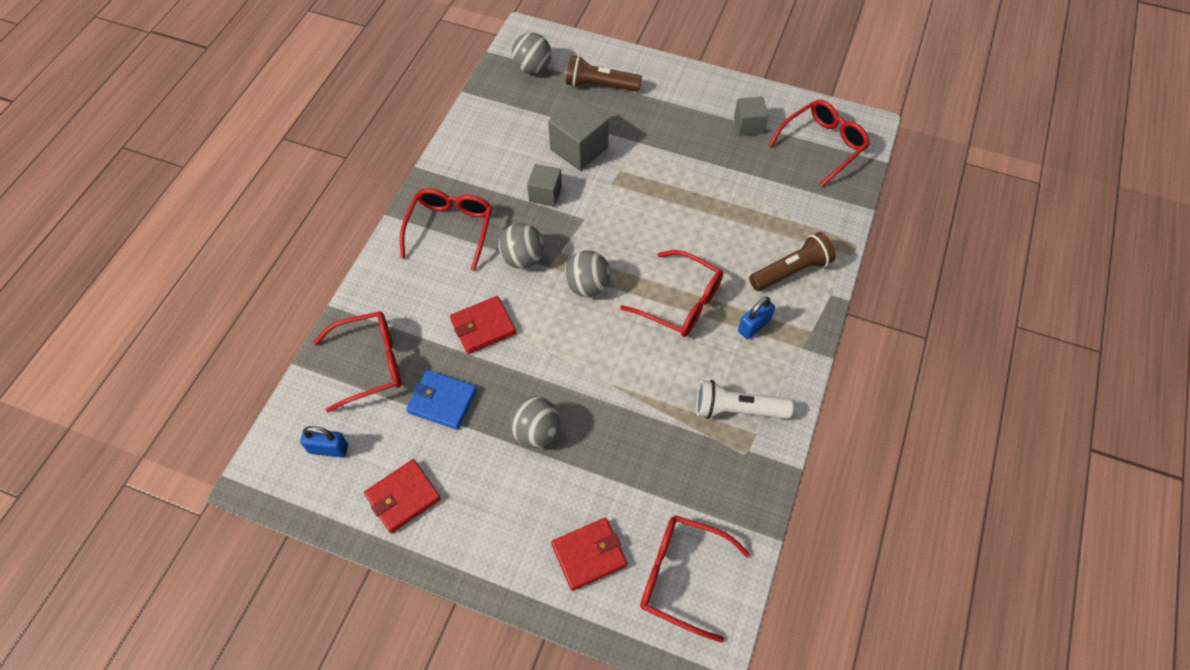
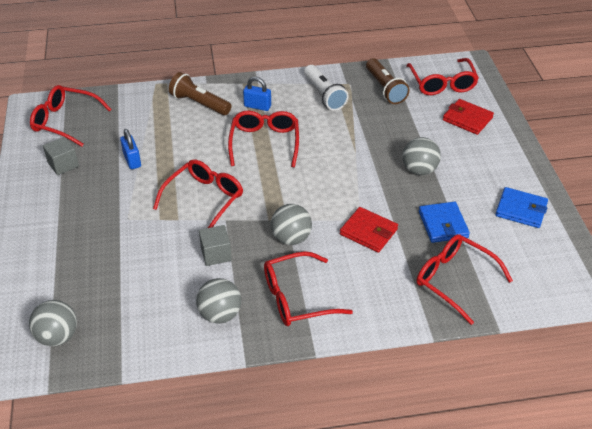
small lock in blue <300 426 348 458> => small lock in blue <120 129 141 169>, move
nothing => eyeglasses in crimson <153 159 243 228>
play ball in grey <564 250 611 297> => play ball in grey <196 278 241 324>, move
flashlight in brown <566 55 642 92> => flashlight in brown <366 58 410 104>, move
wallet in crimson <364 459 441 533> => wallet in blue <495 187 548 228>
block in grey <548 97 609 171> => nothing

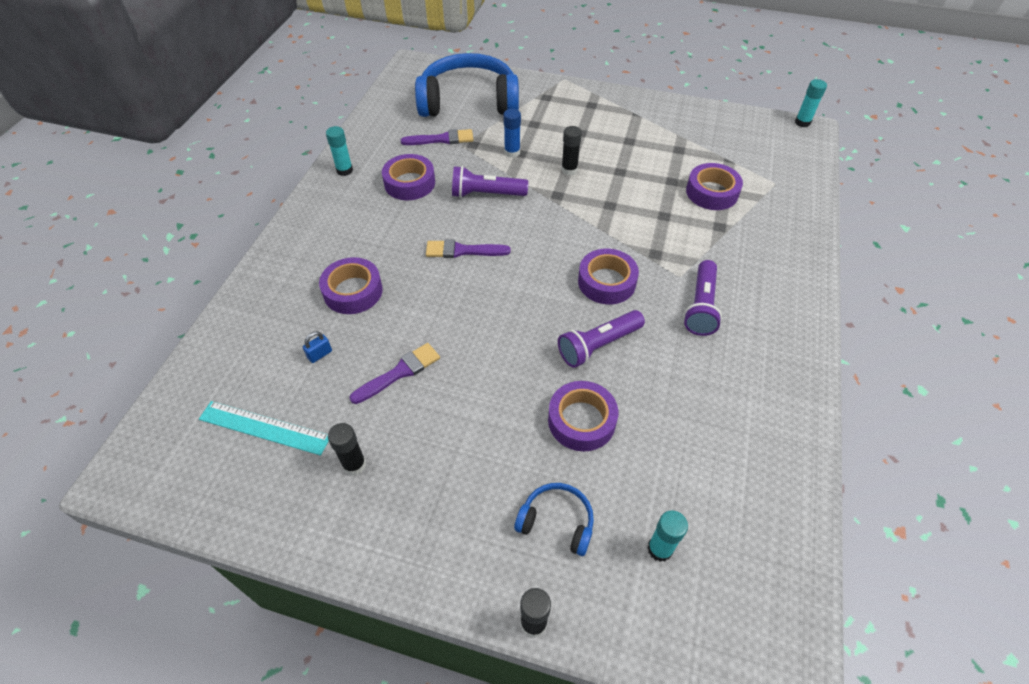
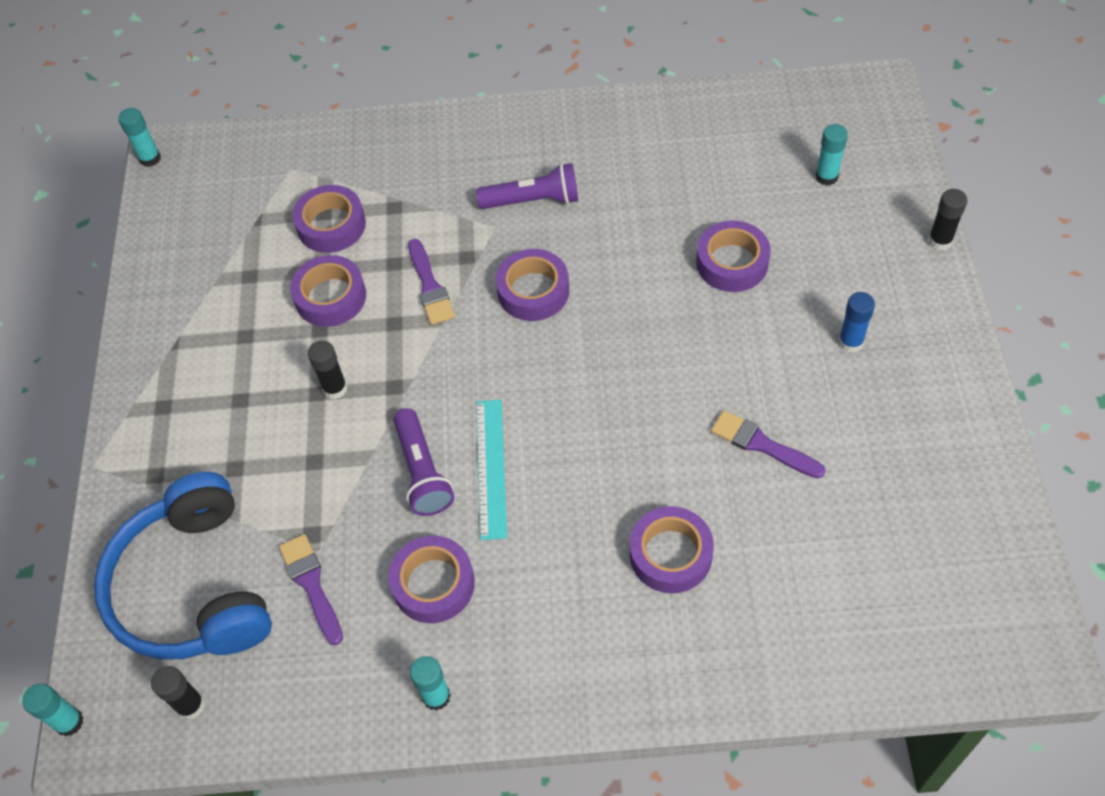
nothing => glue stick in teal <22 683 84 736>
glue stick in jet-black <328 423 366 476> => glue stick in jet-black <151 666 205 720>, move
nothing => roll of tape in royal purple <290 255 366 327>
brush in royal purple <426 240 511 258> => brush in royal purple <408 239 455 325>, move
ruler in teal <199 401 328 456> => ruler in teal <476 400 507 540>, move
glue stick in blue <503 109 521 158> => glue stick in blue <839 292 875 353>, move
small lock in blue <303 331 332 363> => nothing
headphones in blue <514 483 594 556> => nothing
flashlight in royal purple <558 310 645 368> => nothing

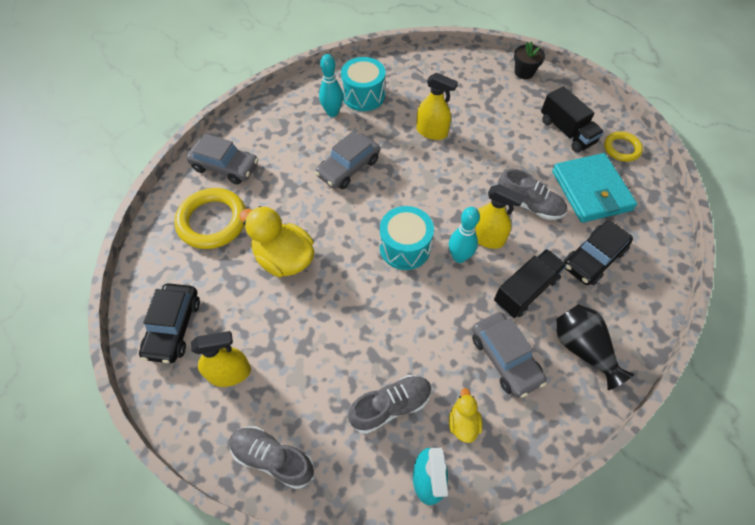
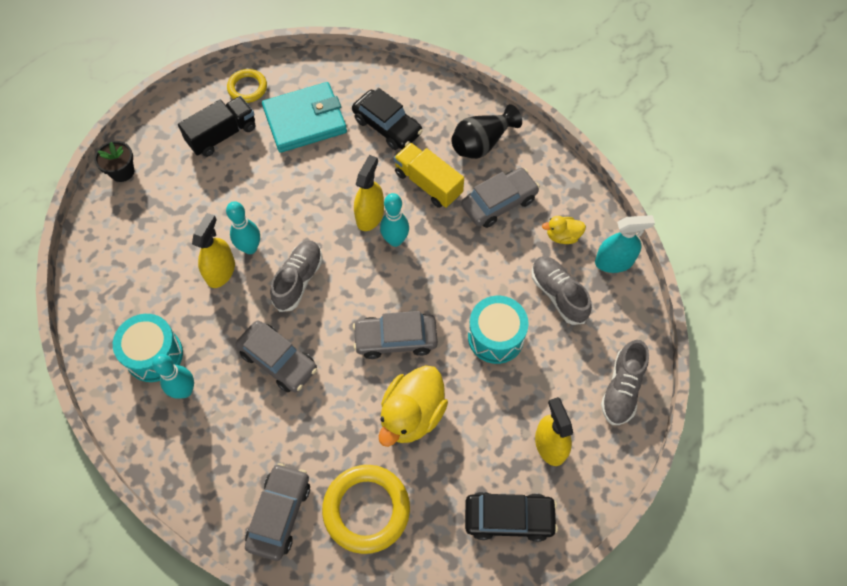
nothing => skittle in teal <226 201 260 254>
lace-up shoe in grey <498 169 567 220> => lace-up shoe in grey <270 240 322 312>, move
nothing => automobile in grey <353 311 438 359>
lorry in jet-black <494 249 567 318> => lorry in bright yellow <394 143 464 208>
drum in teal <380 206 434 270> => drum in teal <468 296 528 364>, move

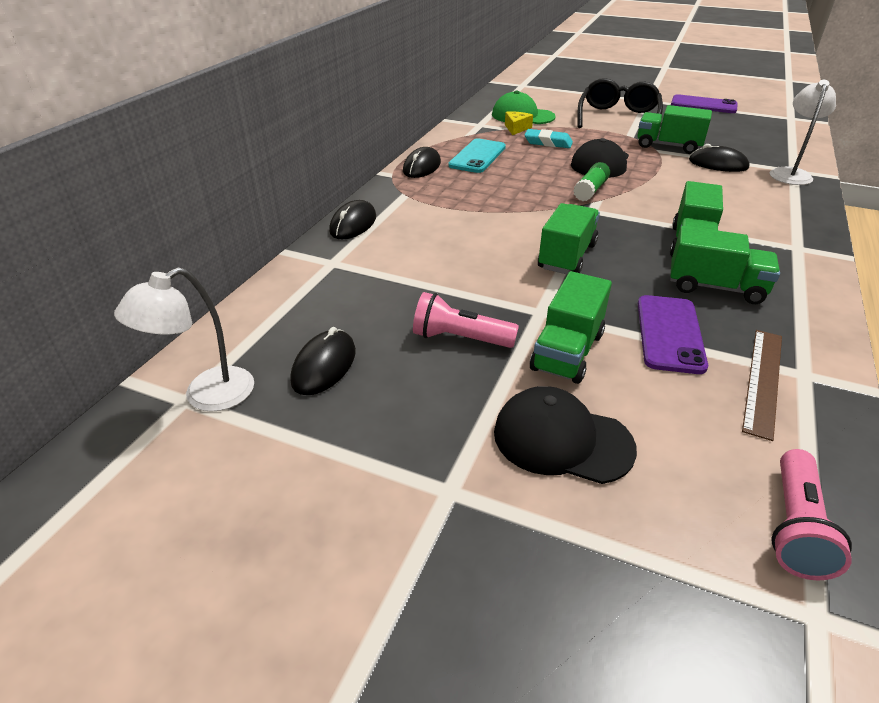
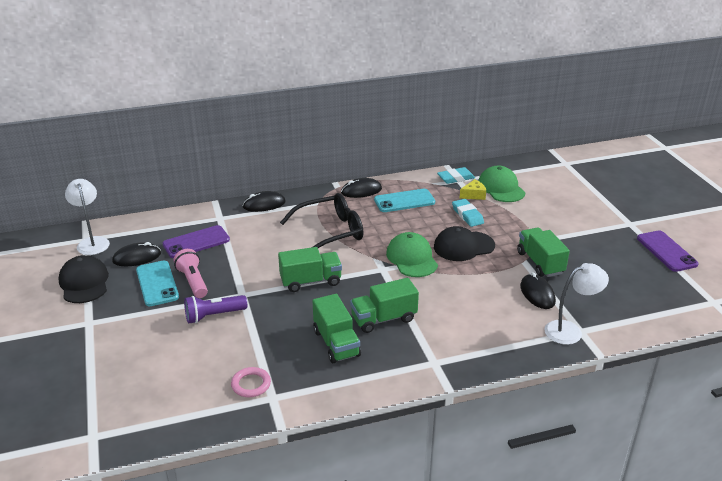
peaked cap in jet-black <494 386 637 484> => peaked cap in jet-black <58 255 109 303>, move
desk lamp in snow-white <114 267 254 412> => desk lamp in snow-white <65 179 110 255>, 60 degrees clockwise
nothing => smartphone in teal <136 261 179 306>
smartphone in royal purple <638 295 708 374> => smartphone in royal purple <163 225 230 258>, move
lorry in leaf-green <530 271 612 384> => flashlight in royal purple <184 295 247 324>
ruler in brown <742 330 782 441> => hoop in rosy <231 367 271 397>
eyeglasses in jet-black <578 78 663 128> => eyeglasses in jet-black <280 193 364 248>, move
glue stick in leaf-green <573 162 610 201> => peaked cap in leaf-green <386 232 438 277>
nothing => pencil eraser in teal <437 167 475 184>
flashlight in rosy <771 449 852 580> => nothing

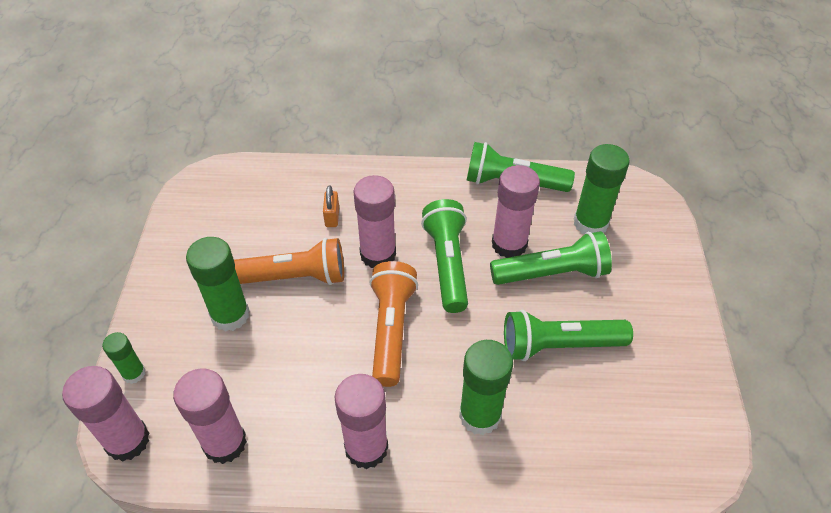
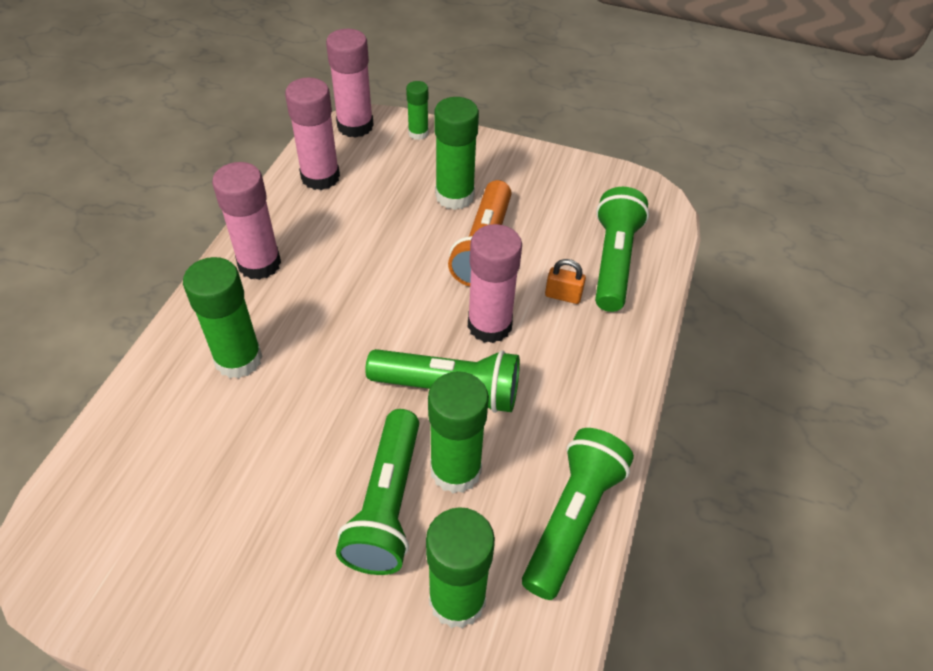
glue stick in rosy <492 165 540 258> => glue stick in leaf-green <428 371 489 493>
flashlight in leaf-green <504 310 633 361> => flashlight in leaf-green <595 187 649 312>, move
flashlight in bright orange <369 261 418 387> => nothing

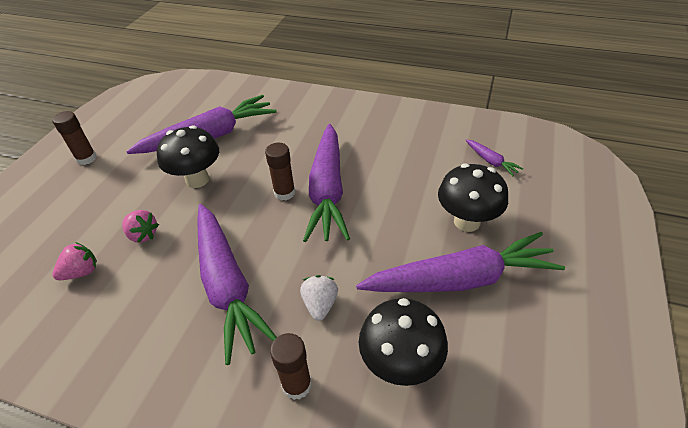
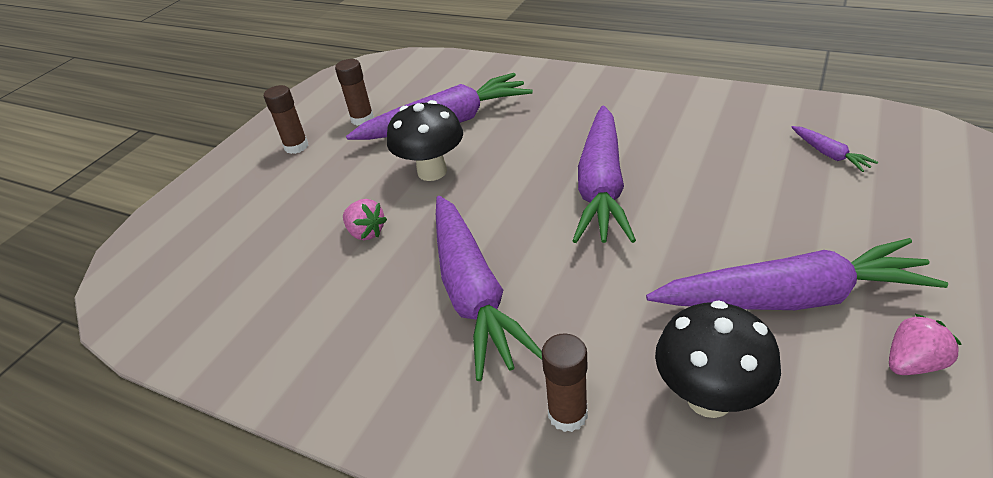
glue stick in brown <265 143 295 201> => glue stick in brown <335 59 374 126>, move
toy strawberry in rosy <52 242 97 280> => toy strawberry in rosy <889 314 962 375>, move
toy strawberry in snow-white <300 275 338 321> => nothing
fungus in jet-black <438 163 508 232> => nothing

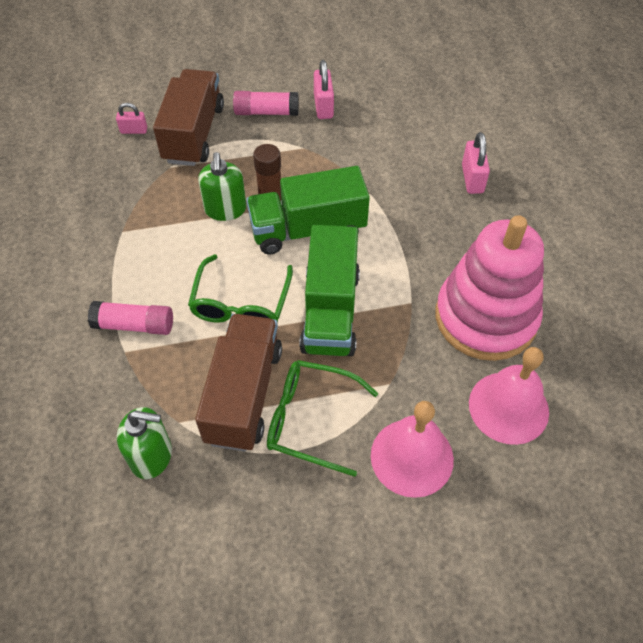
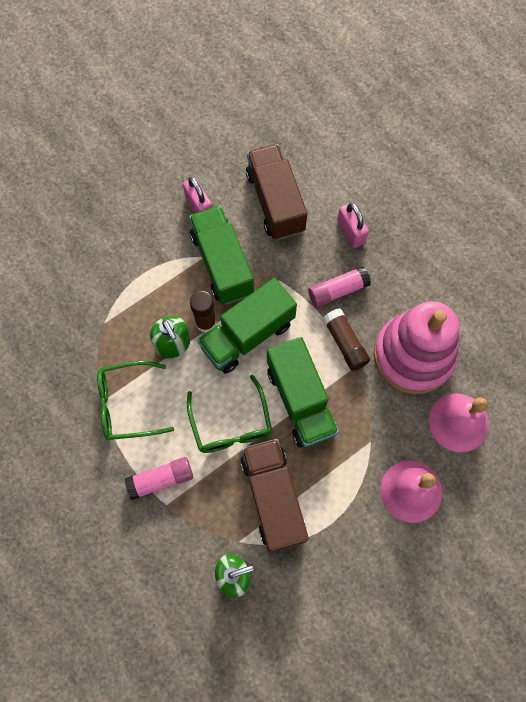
eyeglasses in leaf-green <267 360 378 477> => eyeglasses in leaf-green <97 361 174 440>, move
nothing => lorry in leaf-green <189 205 254 304>
lorry in brown <153 69 224 166> => lorry in brown <246 144 307 240>, move
glue stick in rosy <233 91 299 116> => glue stick in rosy <308 266 371 307>, move
nothing => glue stick in brown <322 308 370 371>
small lock in rosy <116 103 147 134> => nothing

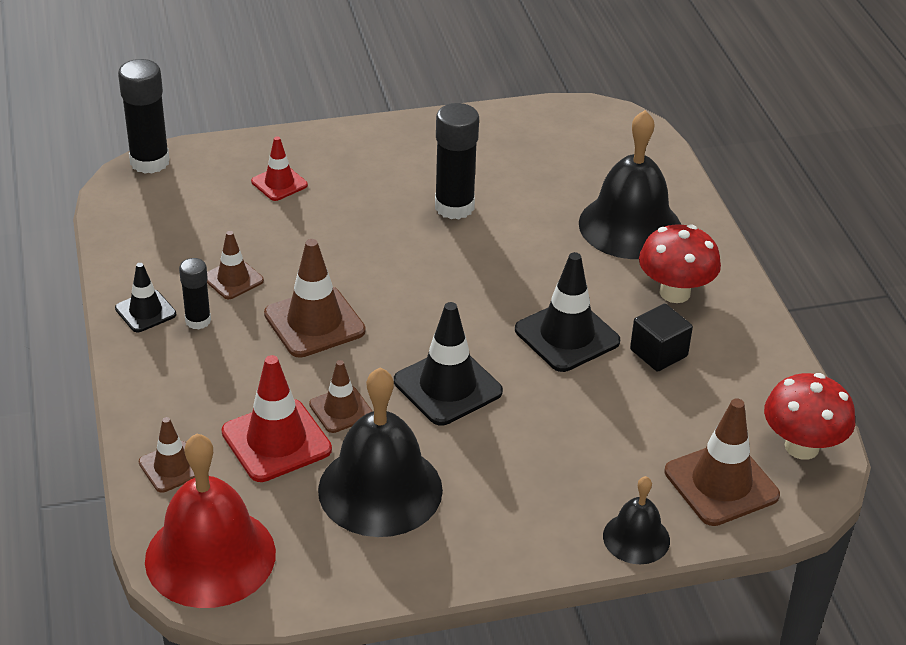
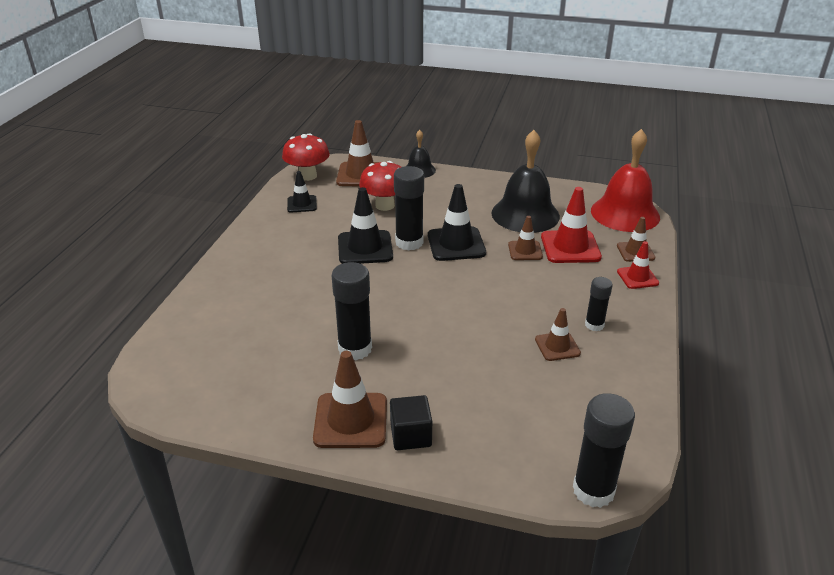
safety cone in jet-black <115 263 176 332> => safety cone in jet-black <287 171 317 212>, move
safety cone in brown <264 239 366 358> => safety cone in brown <313 351 387 448>, move
fungus in crimson <639 224 721 303> => fungus in crimson <359 161 401 211>, move
block in jet-black <630 304 693 372> => block in jet-black <390 395 432 450>, move
nothing => glue stick in jet-black <394 166 424 251>
safety cone in crimson <251 136 308 201> => safety cone in crimson <617 241 659 289>, move
school bell in jet-black <579 110 681 259> => nothing

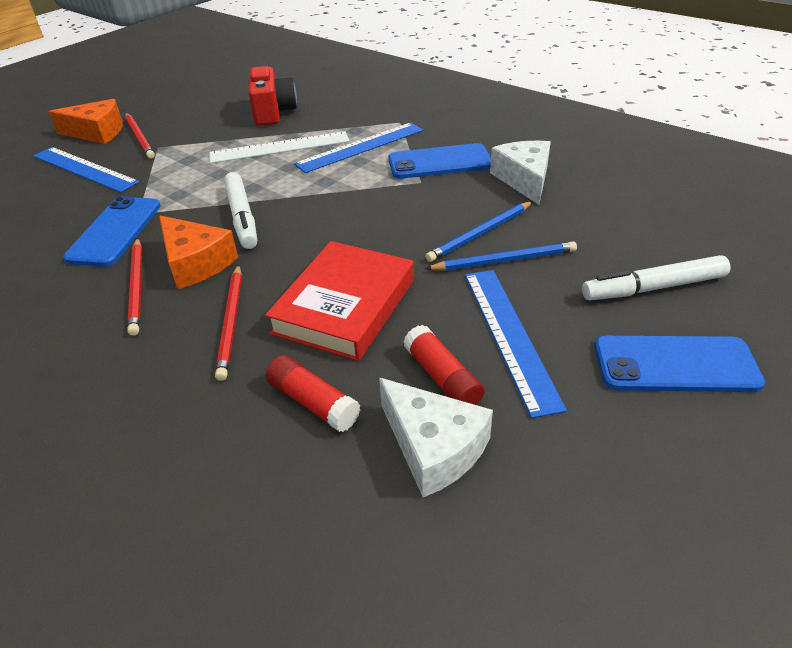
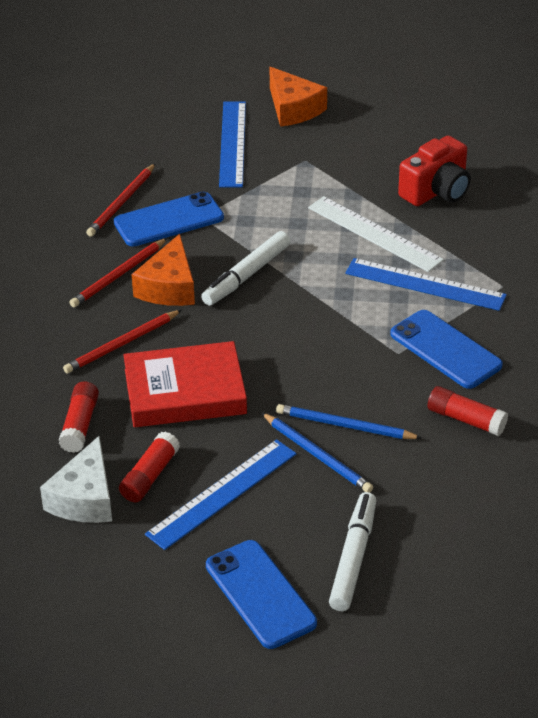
wooden pencil in crimson <125 113 155 158> => wooden pencil in crimson <86 163 156 237>, move
marker pen in snow-white <582 255 731 300> => marker pen in snow-white <329 492 376 611>, 60 degrees clockwise
cheese wedge in snow-white <490 141 551 205> => glue stick in crimson <428 386 508 436>

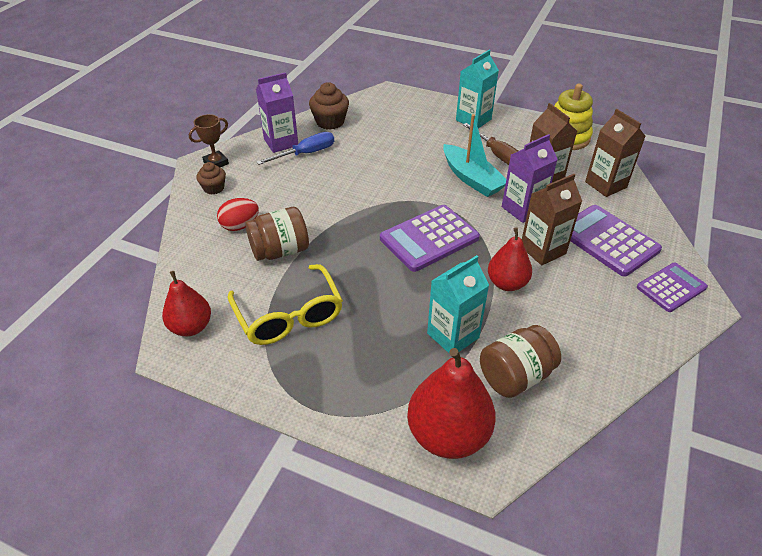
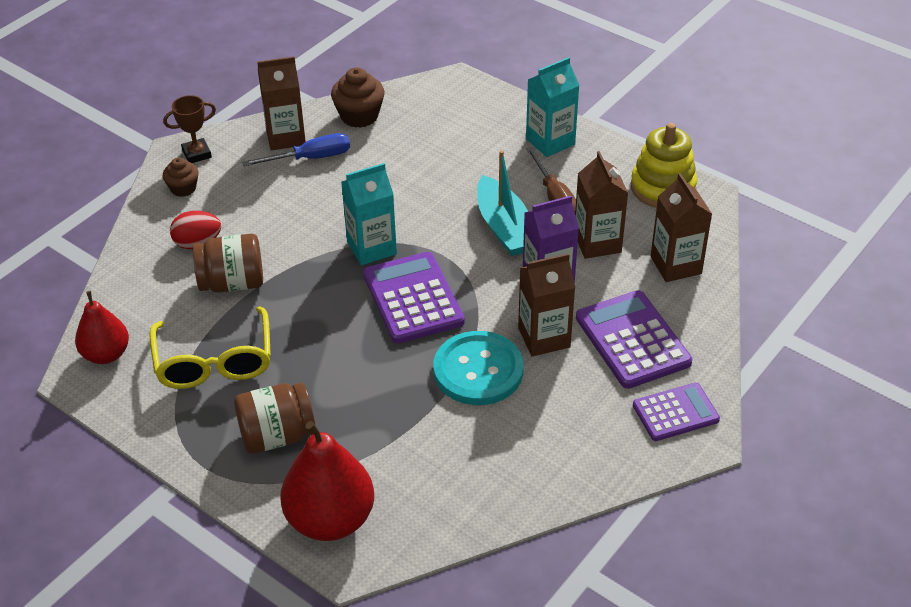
jar in brown <480 325 561 398> => jar in brown <234 383 316 454>, move
carton in royal purple <256 72 298 153> => carton in brown <257 56 306 151>
carton in teal <427 255 489 353> => carton in teal <341 163 397 265>, move
pocket calculator in royal purple <380 205 480 272> => pocket calculator in royal purple <363 252 465 343>, 90 degrees clockwise
pear in crimson <488 227 532 291> => button in teal <433 331 524 405>

